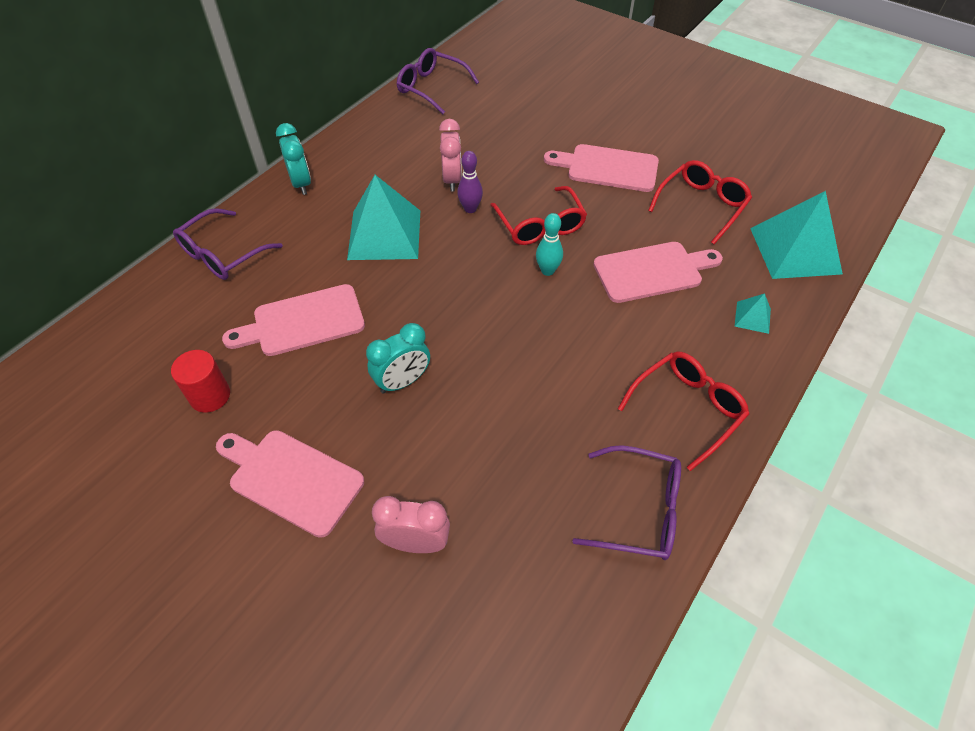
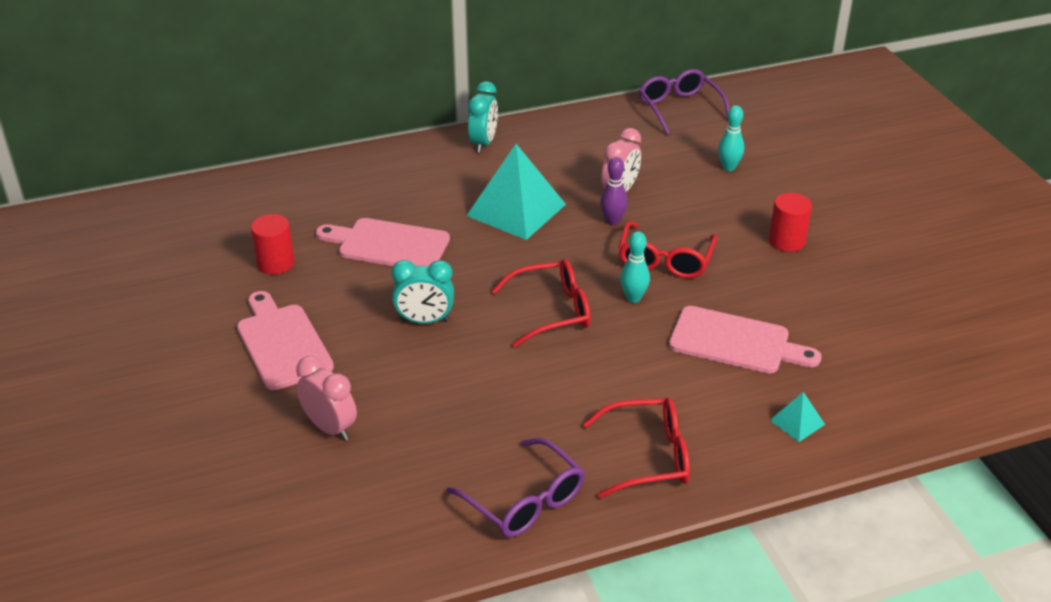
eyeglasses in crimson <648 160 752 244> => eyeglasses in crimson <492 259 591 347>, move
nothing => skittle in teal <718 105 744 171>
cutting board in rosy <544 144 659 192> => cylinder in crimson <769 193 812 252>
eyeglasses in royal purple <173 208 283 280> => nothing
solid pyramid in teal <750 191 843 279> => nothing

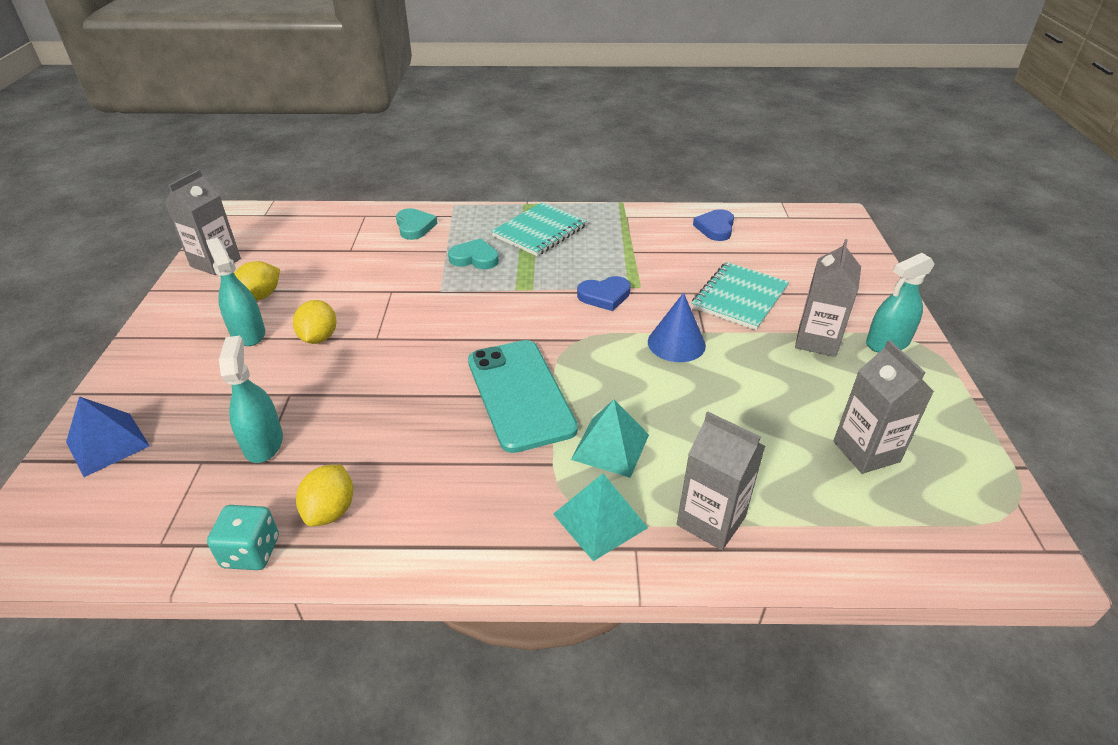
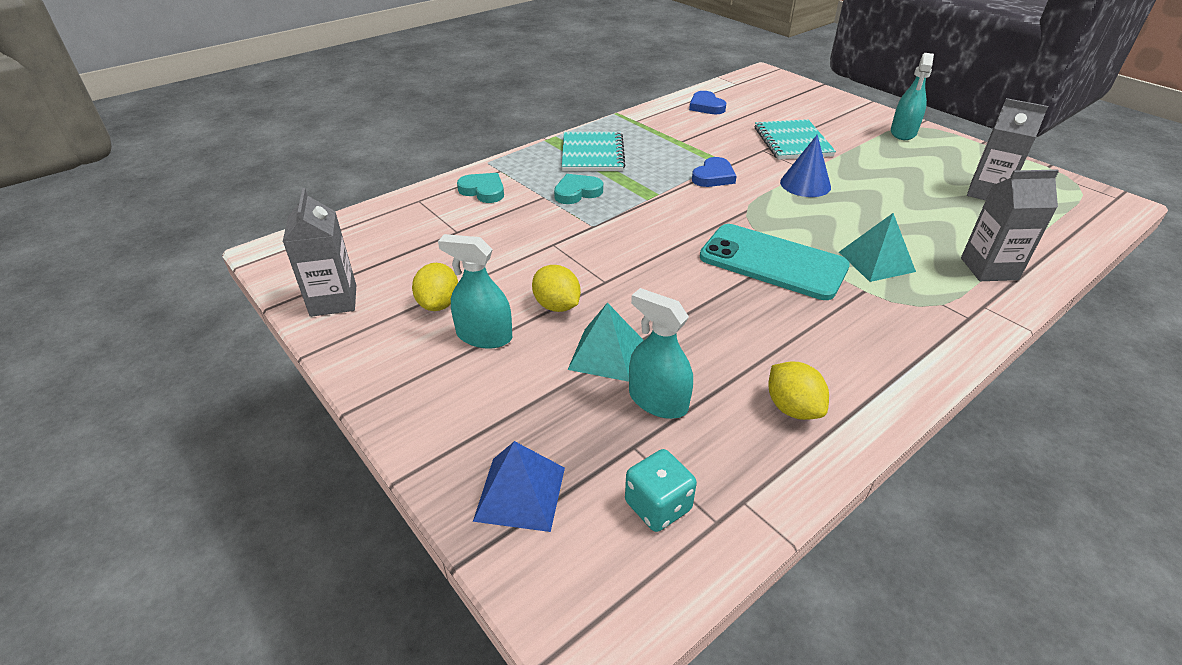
solid pyramid in teal <553 473 648 561> => solid pyramid in teal <568 303 643 382>, move
die in teal <207 505 279 570> => die in teal <625 449 697 532>, move
carton in grey <795 239 861 357> => nothing

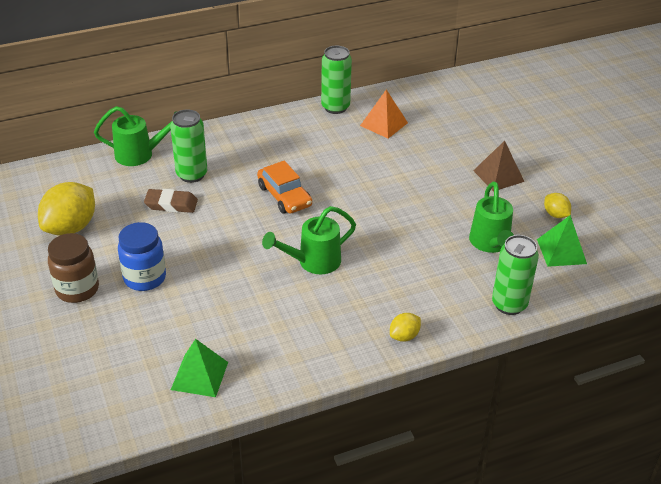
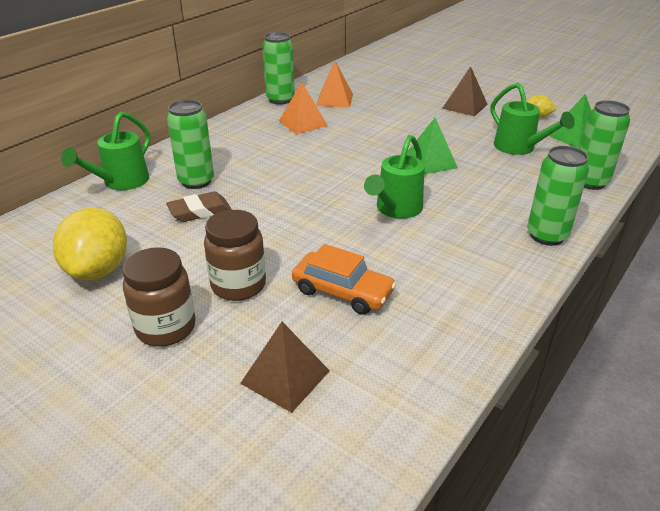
watering pot in leaf-green <94 106 177 166> => watering pot in leaf-green <61 112 150 190>, 150 degrees clockwise
jar in blue <118 222 166 291> => jar in brown <204 210 266 301>
nothing => solid pyramid in brown <240 322 330 413>
nothing => solid pyramid in bright orange <279 82 328 134>
automobile in bright orange <257 161 312 214> => automobile in bright orange <292 244 396 315>, move
solid pyramid in leaf-green <171 339 228 397> => solid pyramid in leaf-green <407 118 458 174>, move
toy lemon in bright yellow <390 313 421 342> => tin in leaf-green <527 146 589 246>

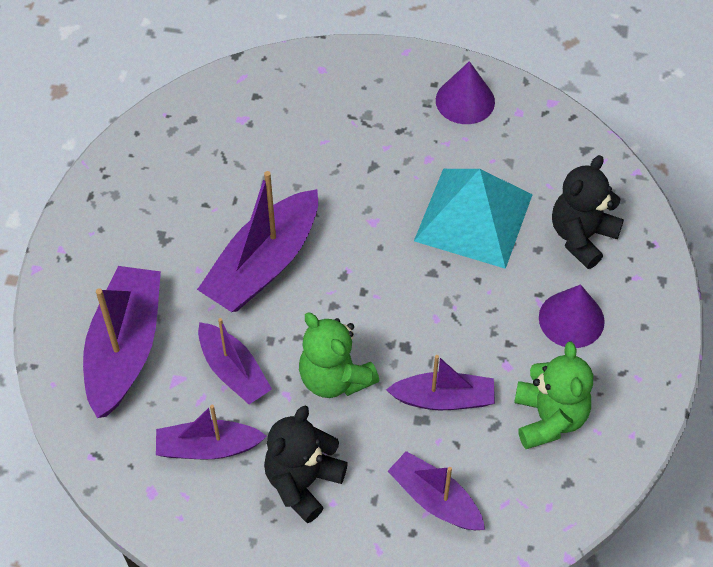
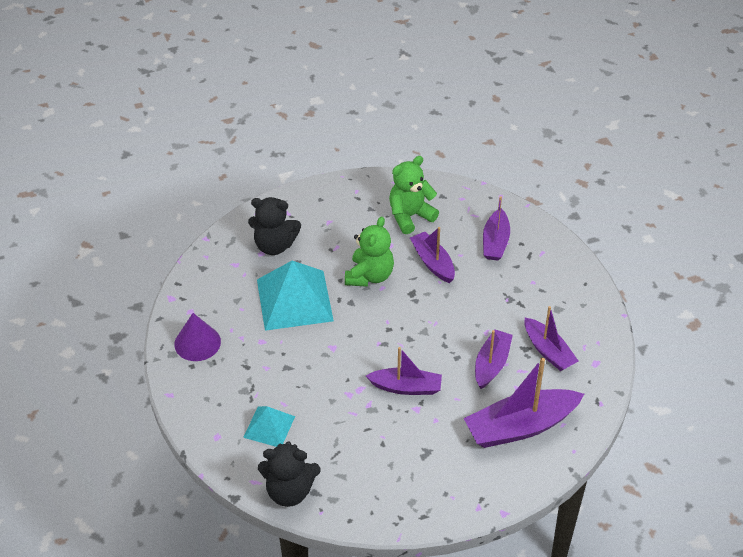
nothing => solid pyramid in teal <243 406 295 447>
teddy bear in jet-black <264 405 348 523> => teddy bear in jet-black <258 441 320 507>, move
teddy bear in leaf-green <299 313 380 398> => teddy bear in leaf-green <345 216 394 287>, move
sailboat in royal purple <197 171 318 312> => sailboat in royal purple <366 347 442 395>, x0.62
cone in royal purple <539 284 605 348> => nothing

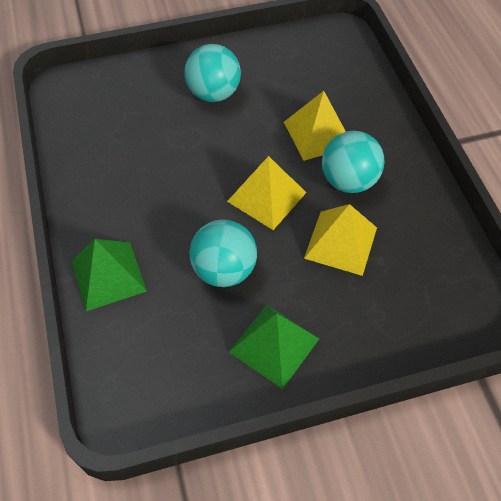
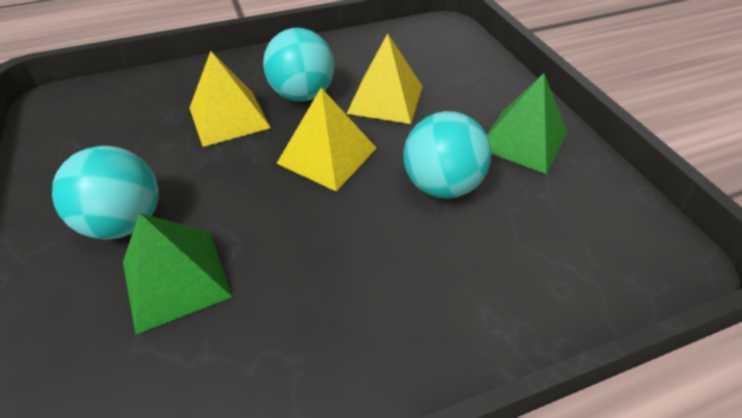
solid pyramid in leaf-green <72 239 147 311> => solid pyramid in leaf-green <123 213 232 335>, move

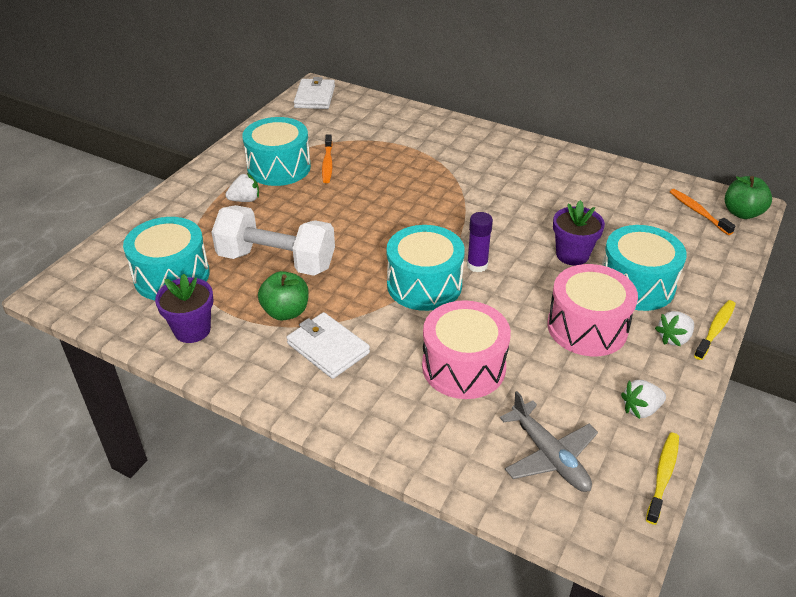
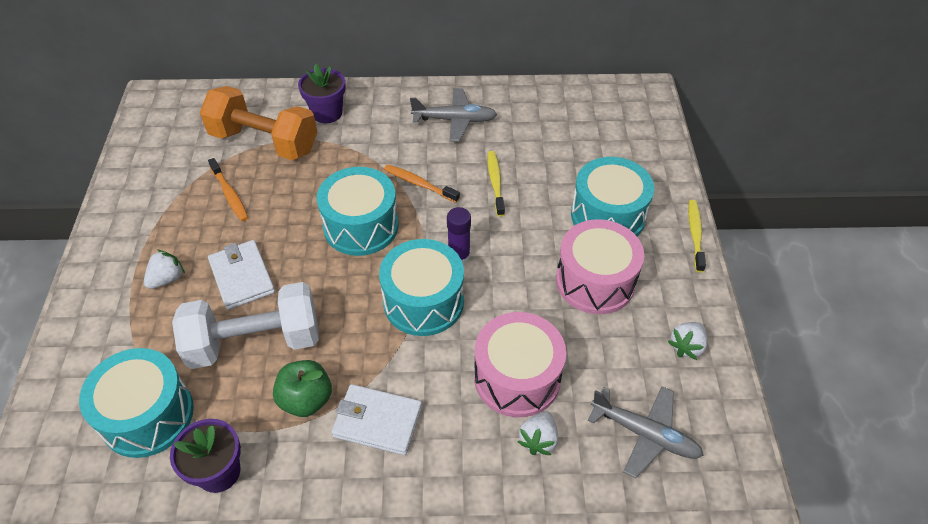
nothing => hand weight in bright orange <200 86 317 160>
wallet in snow-white <294 77 335 109> => wallet in snow-white <208 240 275 310>, move
potted plant in royal purple <553 200 605 266> => potted plant in royal purple <298 63 346 123>, move
drum in teal <242 117 311 186> => drum in teal <317 167 399 256>, move
tooth brush in bright orange <670 189 735 235> => tooth brush in bright orange <384 164 460 203>, move
nothing => plane in grey <410 88 497 142>
tooth brush in bright yellow <646 433 679 525> => tooth brush in bright yellow <488 151 505 217>, move
toy strawberry in snow-white <655 311 694 346> => toy strawberry in snow-white <518 411 558 455>, move
apple fruit in leaf-green <725 176 772 219> => nothing

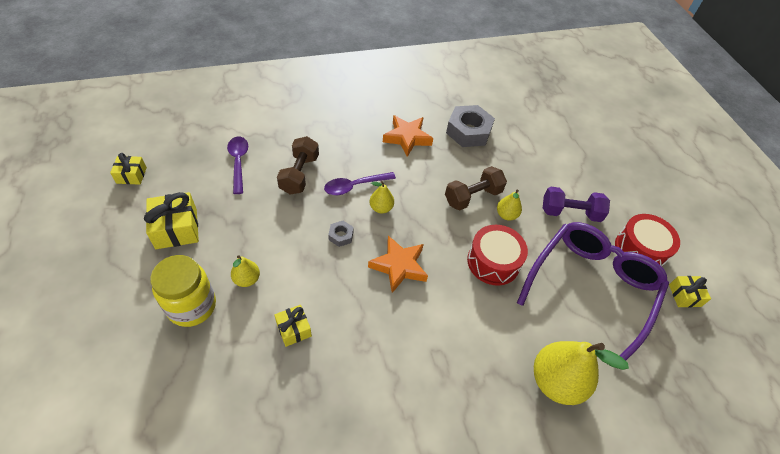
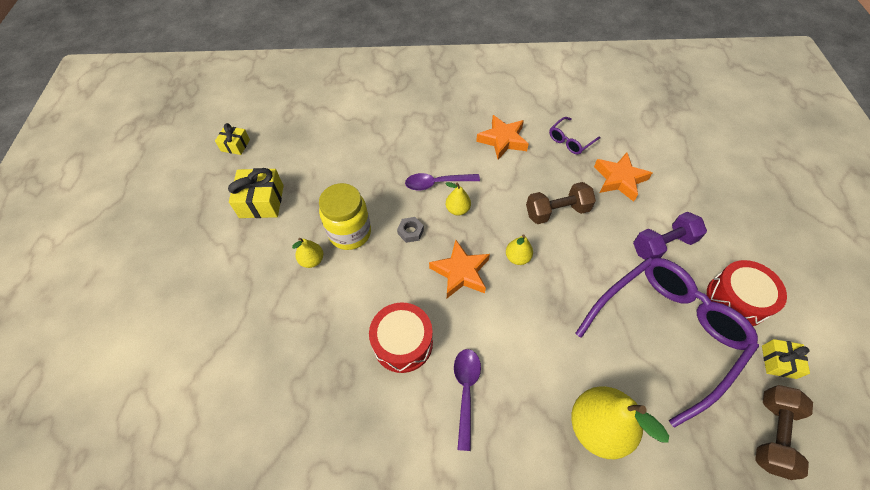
jar in bright yellow <150 255 216 327> => jar in bright yellow <319 183 371 250>, move
drum in crimson <467 225 528 286> => drum in crimson <369 303 433 373>, move
tablespoon in royal purple <227 136 248 194> => tablespoon in royal purple <454 349 481 451>, move
pear in bright yellow <497 190 522 220> => pear in bright yellow <506 234 533 265>, move
nut in grey <446 105 495 147> => eyeglasses in royal purple <549 117 601 155>
nothing => five-pointed star in bright orange <594 153 652 202>
hand weight in royal purple <543 187 610 222> => hand weight in royal purple <633 212 707 260>, 45 degrees counterclockwise
hand weight in brown <277 136 319 194> => hand weight in brown <755 385 813 480>, move
gift in bright yellow <274 305 312 347> => nothing

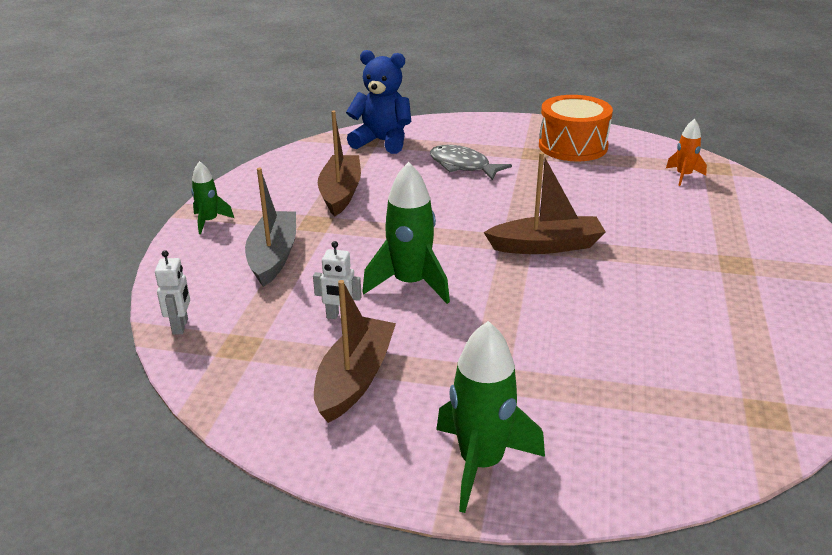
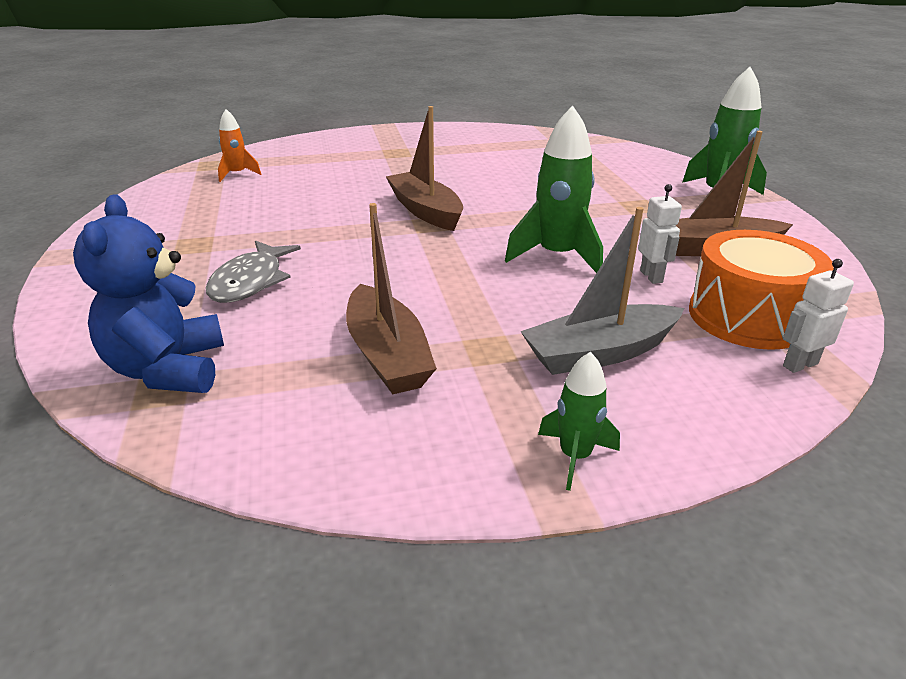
sailboat in brown <318 111 361 217> => sailboat in brown <346 203 437 394>, 90 degrees counterclockwise
drum in bright orange <539 95 613 162> => drum in bright orange <689 230 834 350>, move

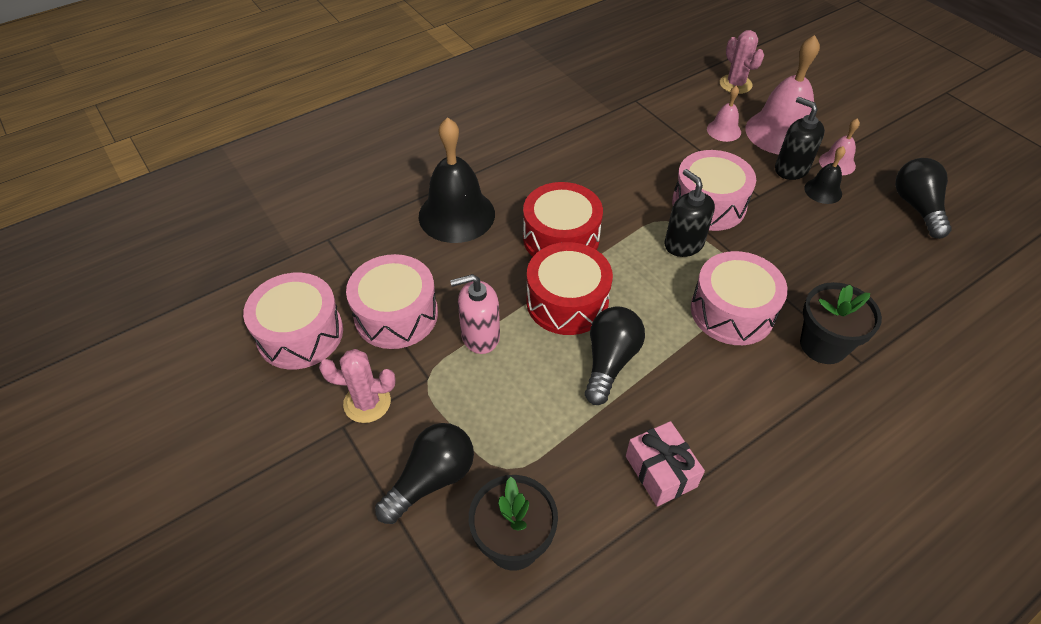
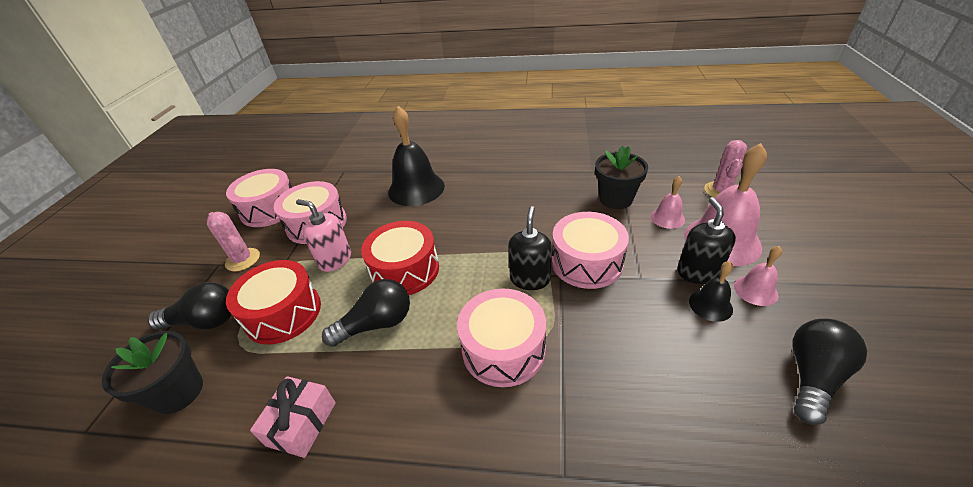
drum in crimson <523 182 603 257> => drum in crimson <226 260 321 345>, move
potted plant in jet-black <800 282 882 364> => potted plant in jet-black <595 146 648 209>, move

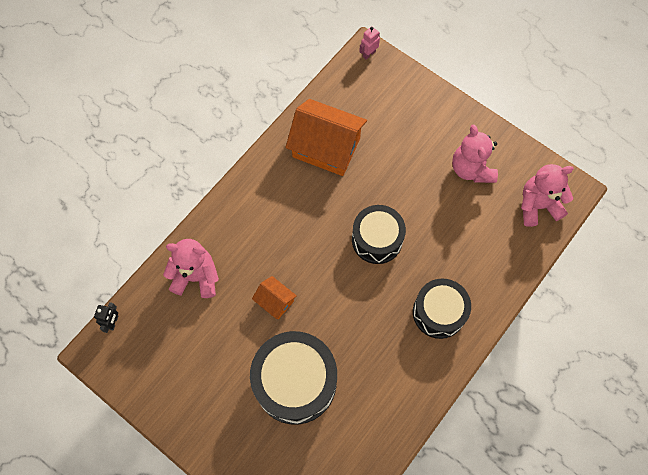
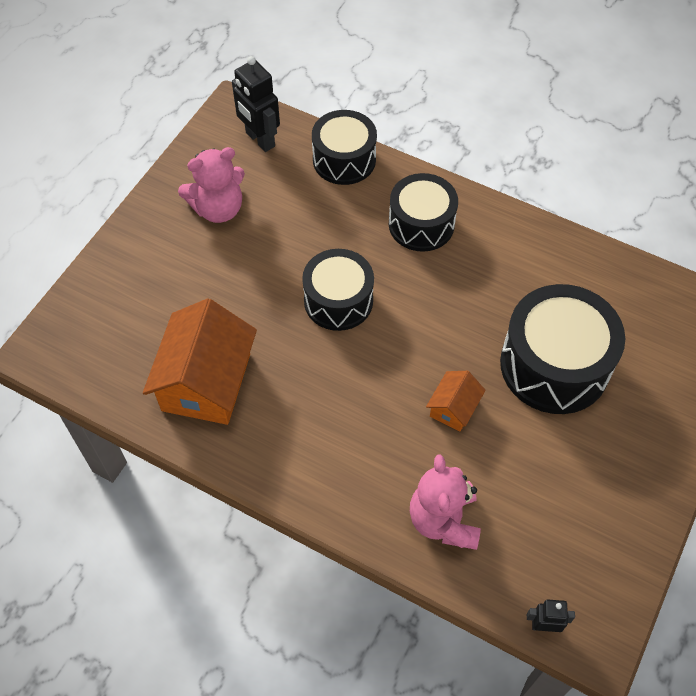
teddy bear in rosy <521 164 574 227> => robot figure in jet-black <232 56 280 152>
nothing => drum in jet-black <312 110 377 185>
robot figure in rosy <359 26 380 60> => nothing

